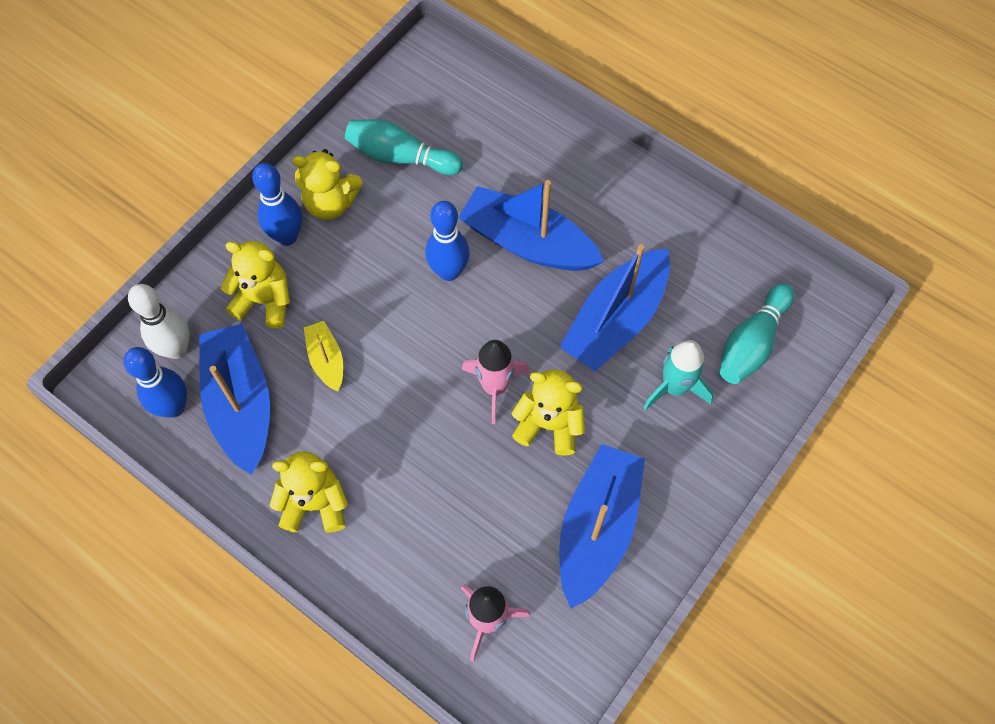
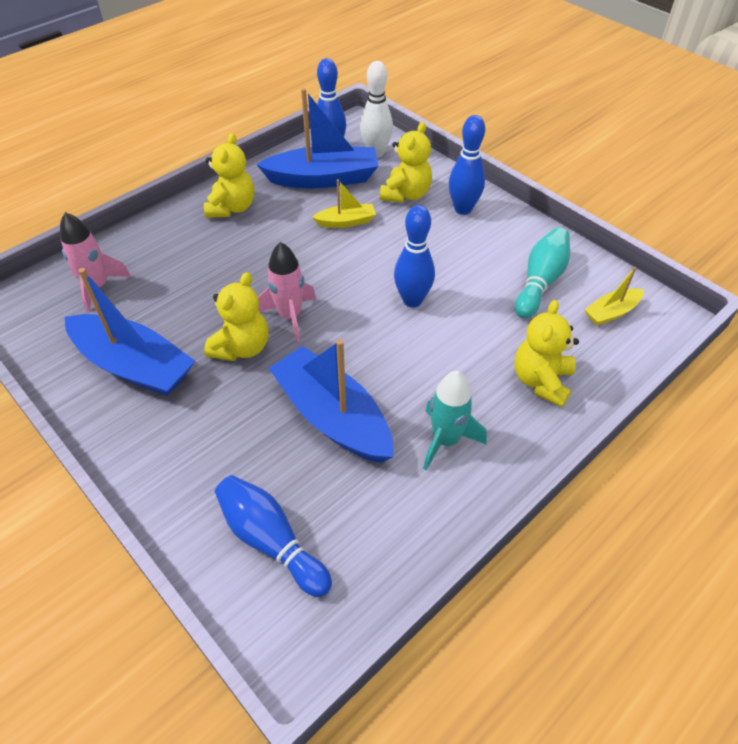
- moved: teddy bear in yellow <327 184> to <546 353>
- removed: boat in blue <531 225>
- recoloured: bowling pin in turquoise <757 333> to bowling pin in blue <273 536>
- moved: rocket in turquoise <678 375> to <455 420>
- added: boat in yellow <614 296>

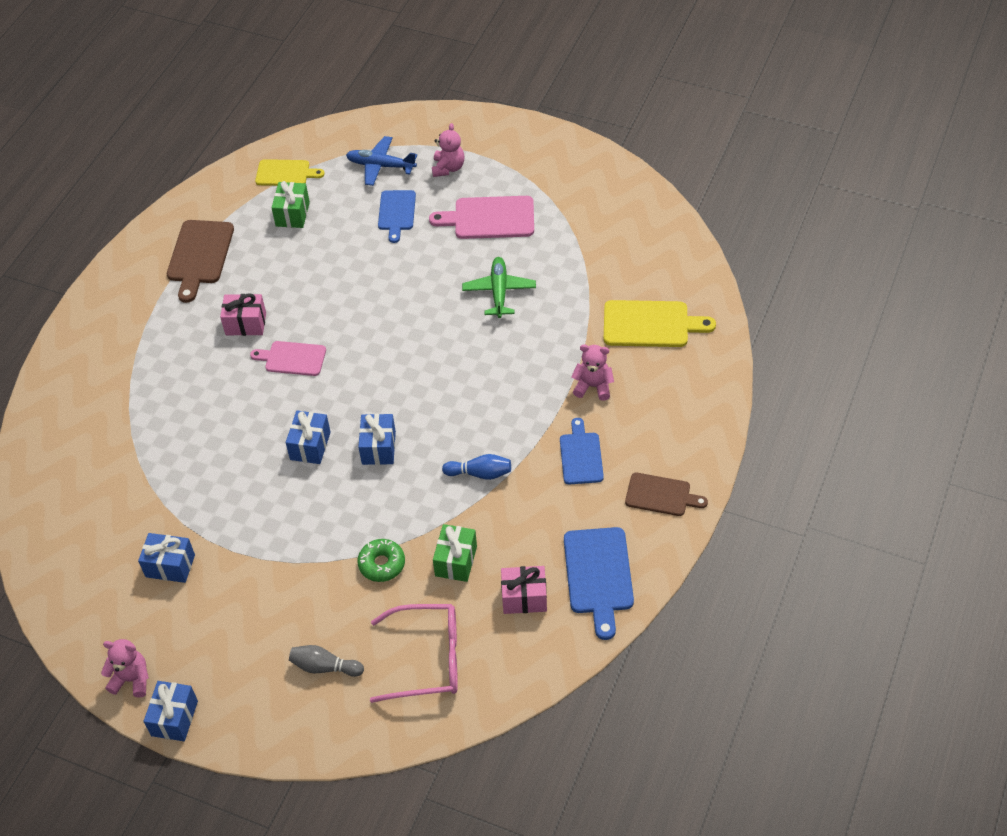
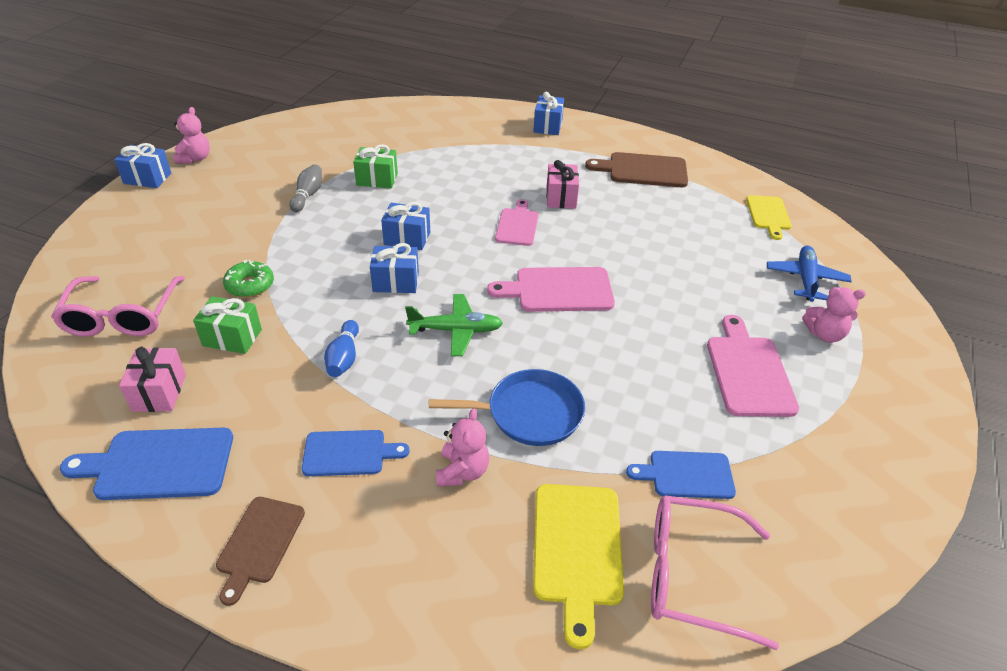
- moved: gift in green <290 204> to <375 166>
- moved: cutting board in blue <397 216> to <681 475>
- moved: plane in green <499 287> to <454 325>
- moved: gift in blue <166 558> to <548 113>
- moved: bowling pin in grey <326 661> to <306 188>
- added: cutting board in pink <551 289>
- added: pan in blue <507 407>
- added: glasses in pink <715 572>

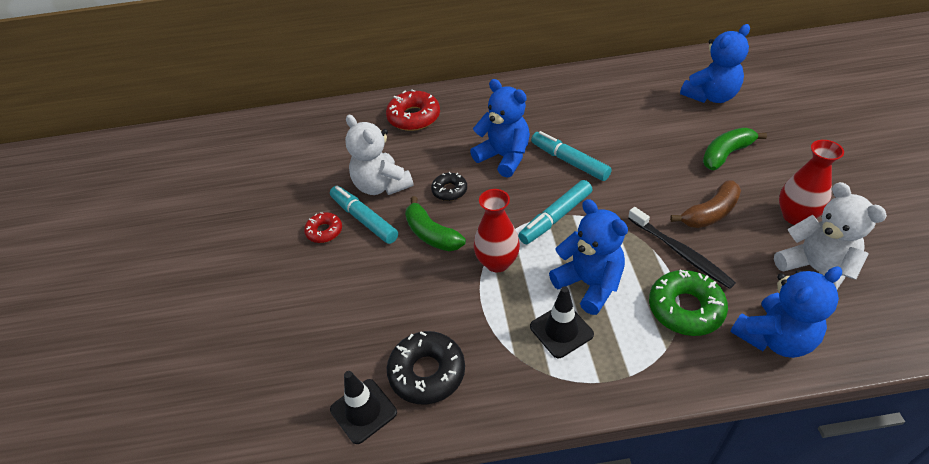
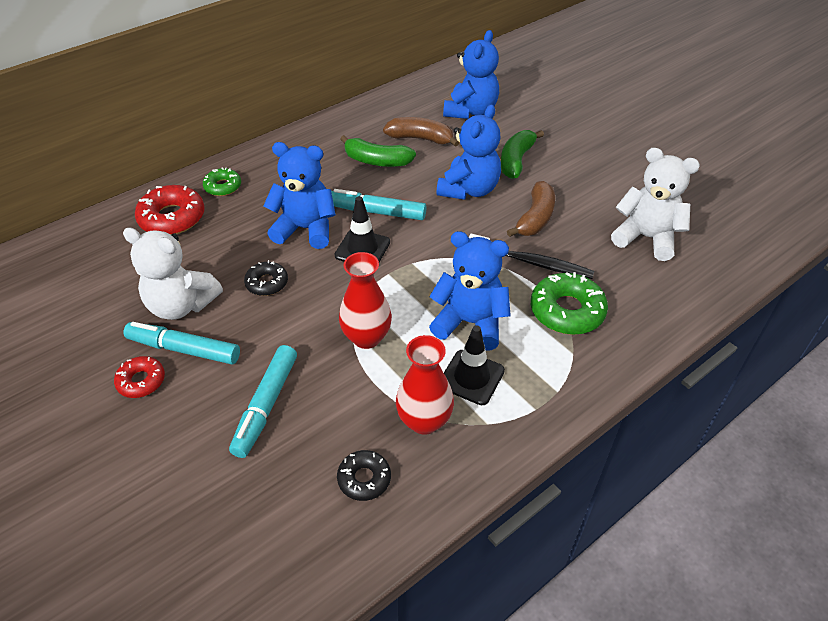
- moved: vase in red <811 182> to <425 385>
- moved: marker in turquoise <555 212> to <263 401>
- moved: banana in green <435 223> to <378 151>
- moved: teddy bear in blue <786 312> to <468 152>
- resized: donut in black <426 368> = <364 475> x0.59
- moved: traffic cone in black <363 407> to <362 229>
- added: banana in brown <421 132>
- added: donut in green <222 181>

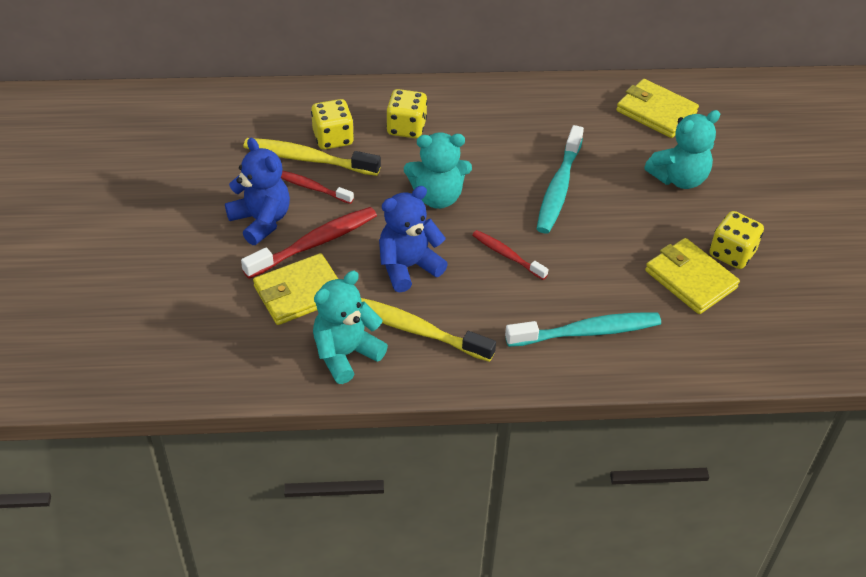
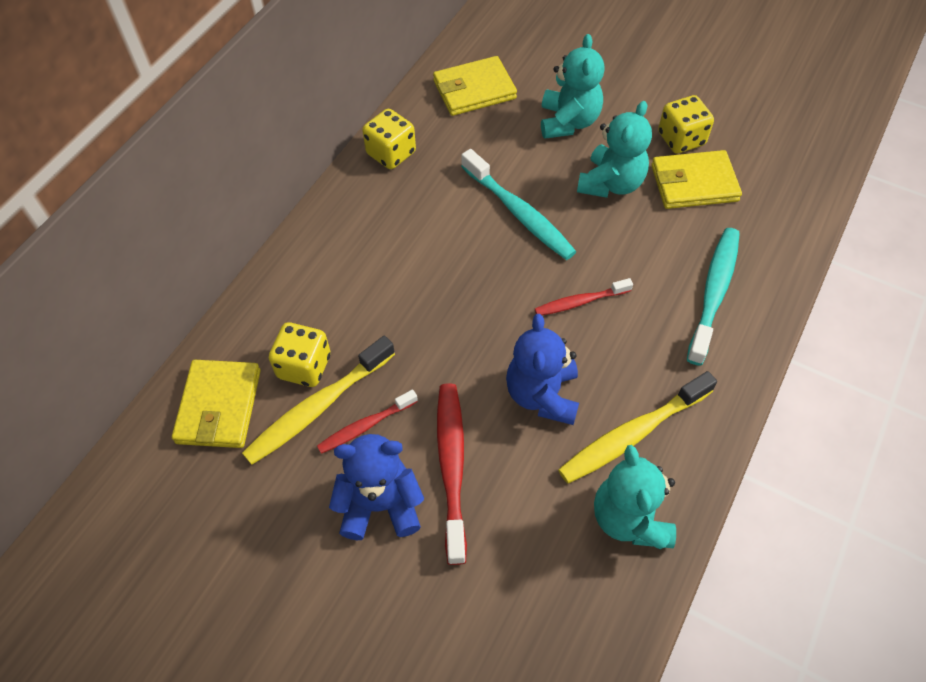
- moved: dice in yellow <407 114> to <389 139>
- moved: teddy bear in turquoise <438 170> to <614 149>
- moved: wallet in yellow <295 289> to <216 404>

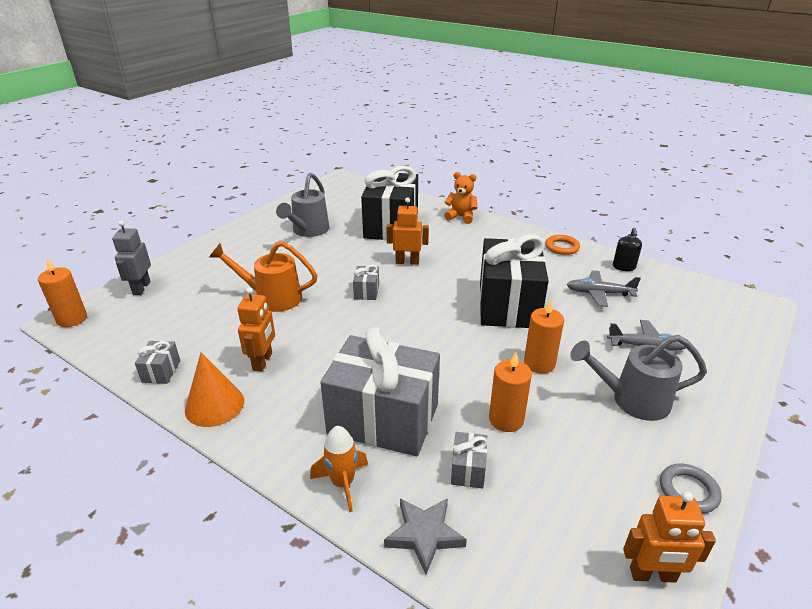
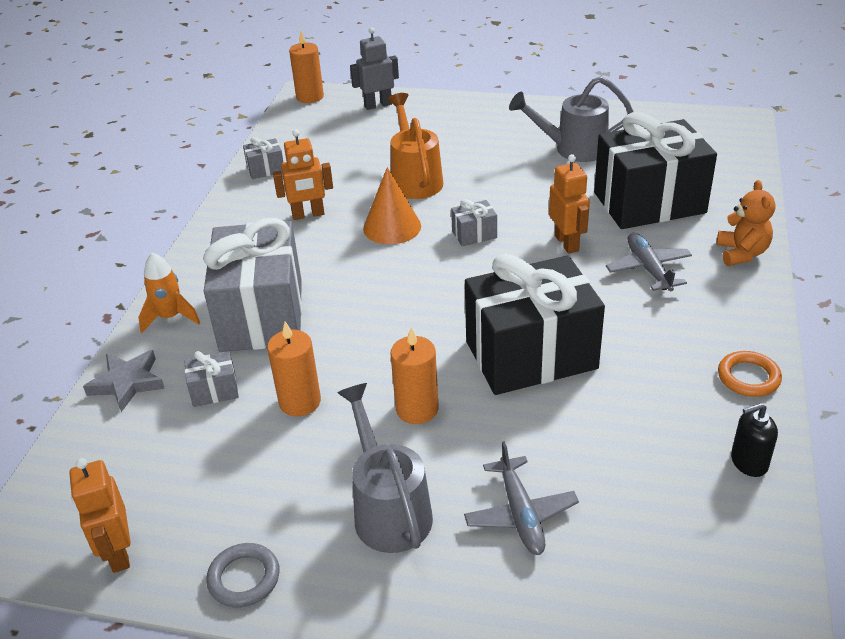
- moved: plane in grey <604 288> to <649 262>
- moved: cone in orange <214 390> to <392 205>

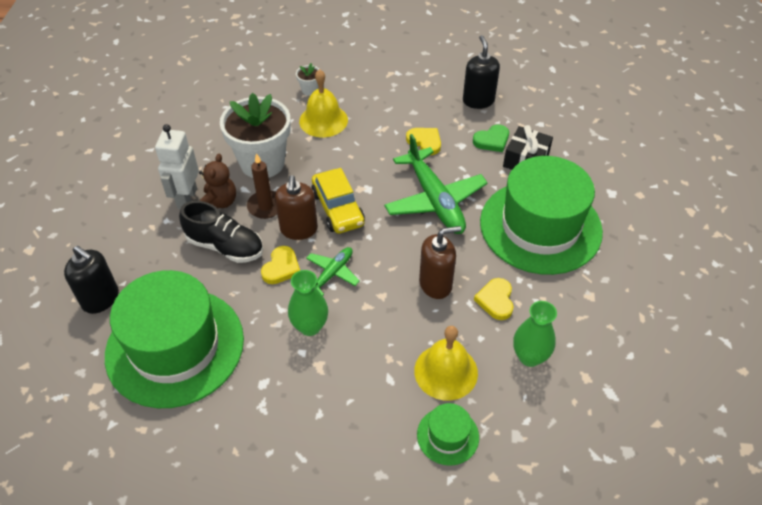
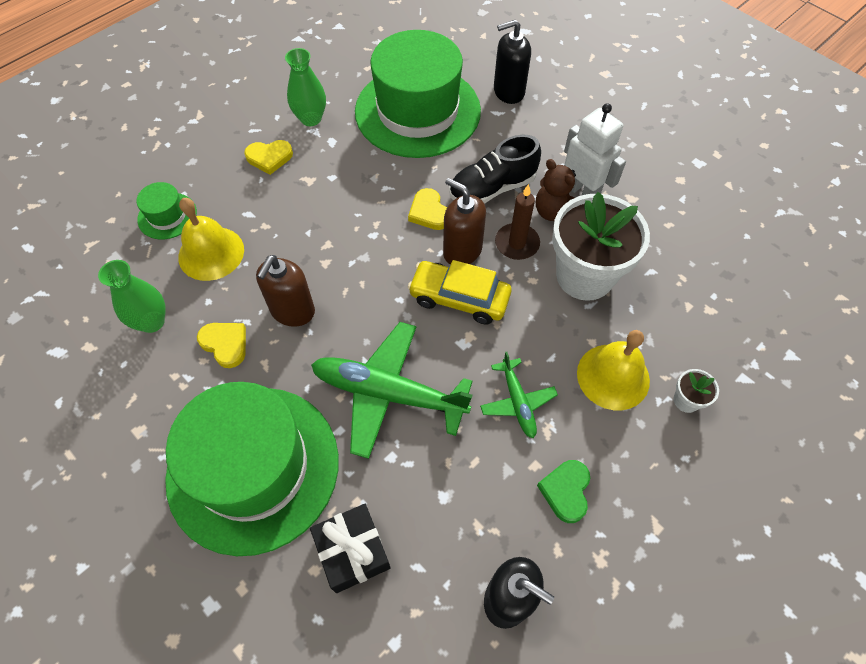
- moved: heart in green <491 138> to <563 491>
- moved: heart in yellow <423 141> to <268 157>
- moved: plane in green <333 271> to <519 395>
- moved: vase in green <308 303> to <305 87>

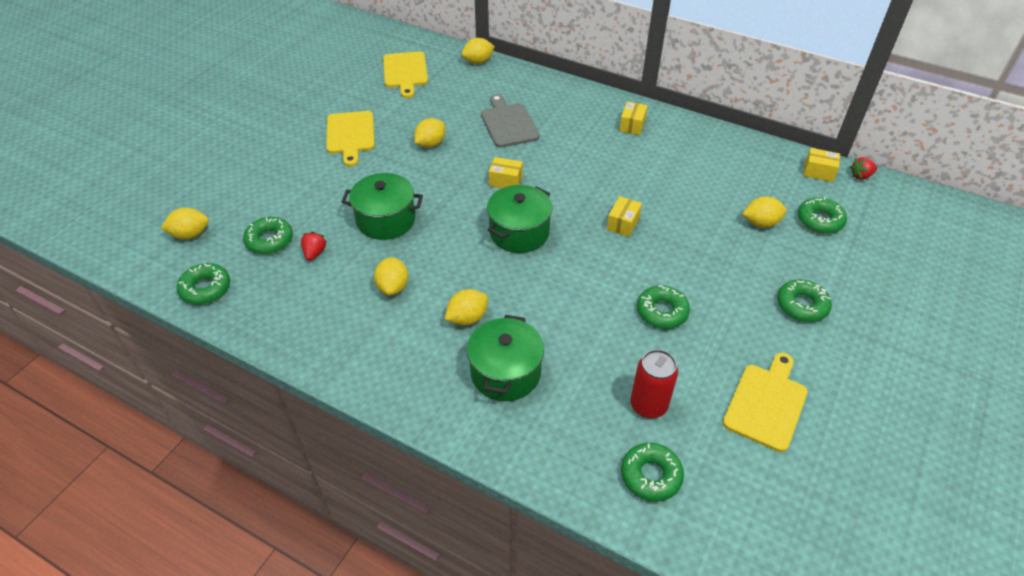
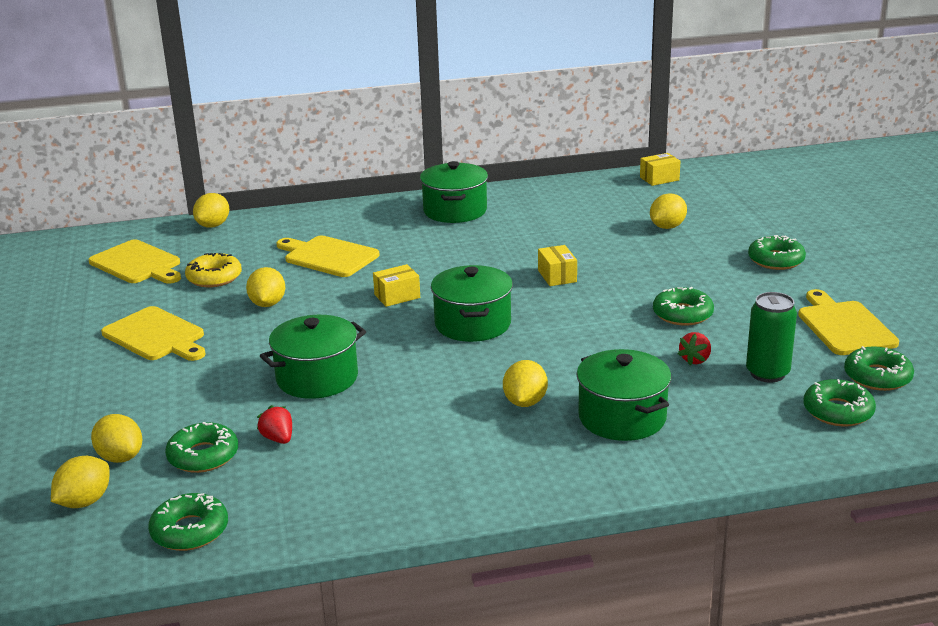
- recoloured: cutting board in grey <510 121> to cutting board in yellow <328 256>
- replaced: box in yellow <633 118> to pot in green <454 192>
- moved: strawberry in red <863 168> to <694 348>
- moved: donut in green <822 215> to <879 368>
- moved: lemon in yellow <391 276> to <116 438>
- recoloured: can in red <654 384> to can in green <771 337>
- added: donut in yellow <213 270>

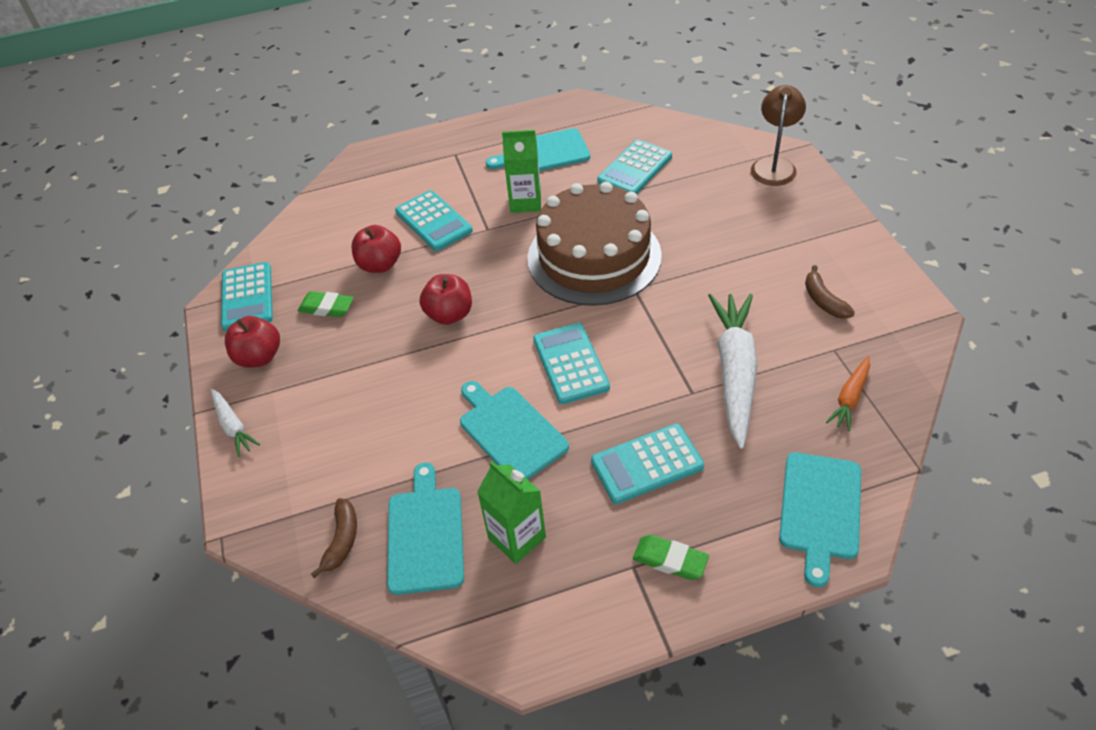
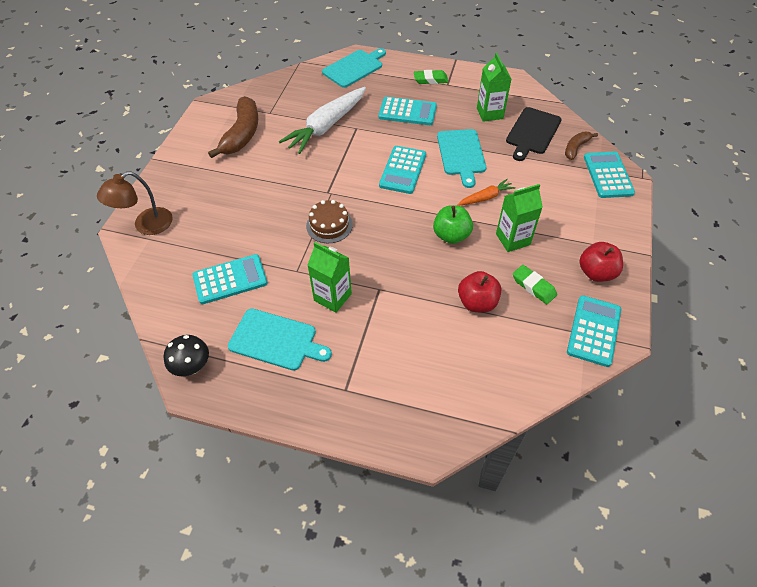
- resized: cake in brown <594 244> = <329 221> x0.45
- moved: calculator in turquoise <434 220> to <609 174>
- resized: banana in brown <830 292> = <233 127> x1.86
- recoloured: apple in red <446 299> to apple in green <453 224>
- moved: carrot in orange <848 393> to <486 192>
- removed: carrot in white <235 423>
- recoloured: cutting board in turquoise <425 529> to cutting board in black <534 134>
- turned: eraser in green <671 557> = <431 77> 60 degrees counterclockwise
- added: carton in green <519 218>
- added: mushroom in black <186 355>

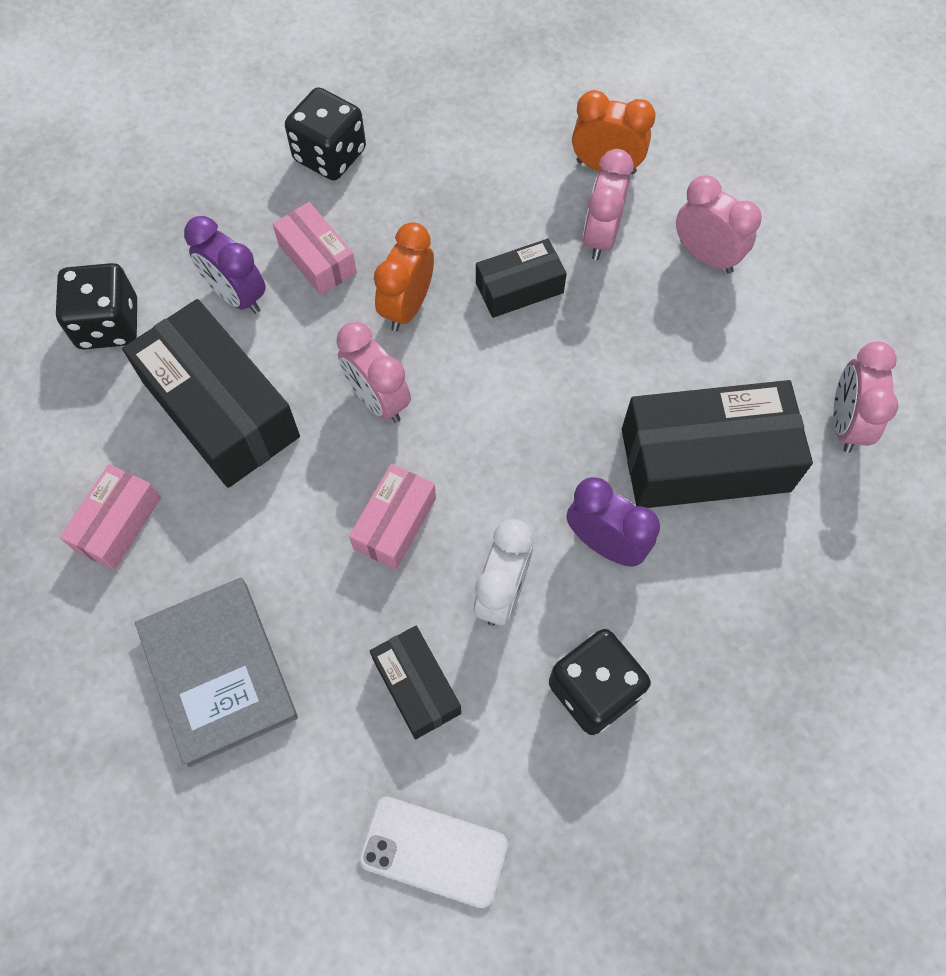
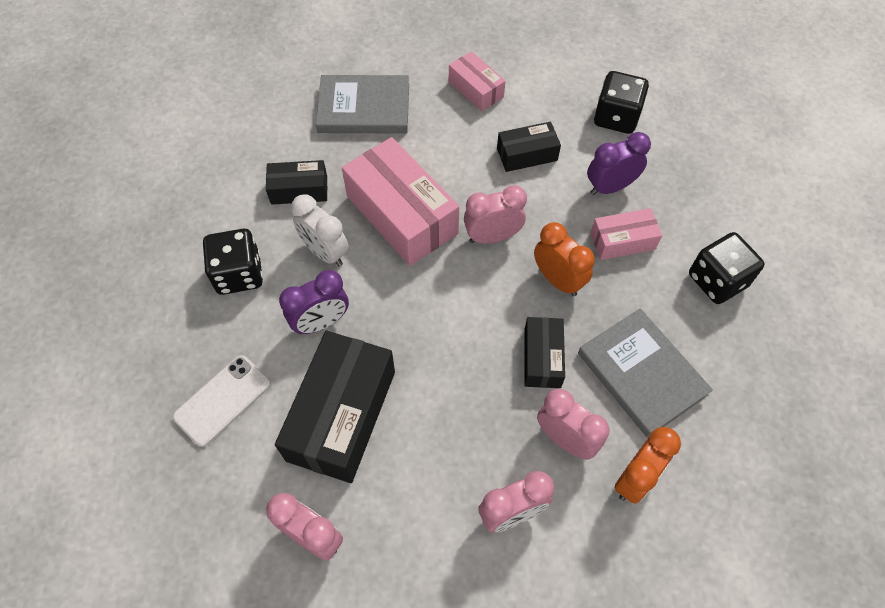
- resized: box in black <211 393> = <529 147> x0.54
- resized: box in pink <392 517> = <400 201> x1.87
- moved: phone in white <433 852> to <222 401>
- added: book in grey <645 373>

